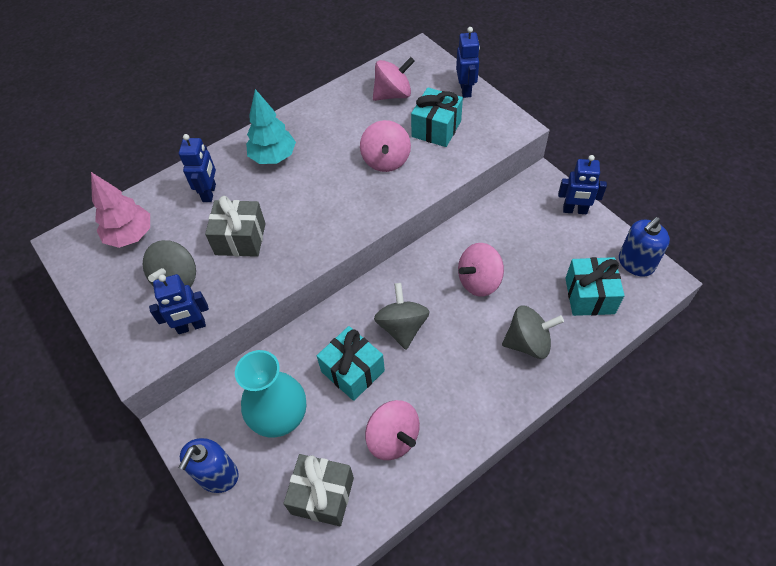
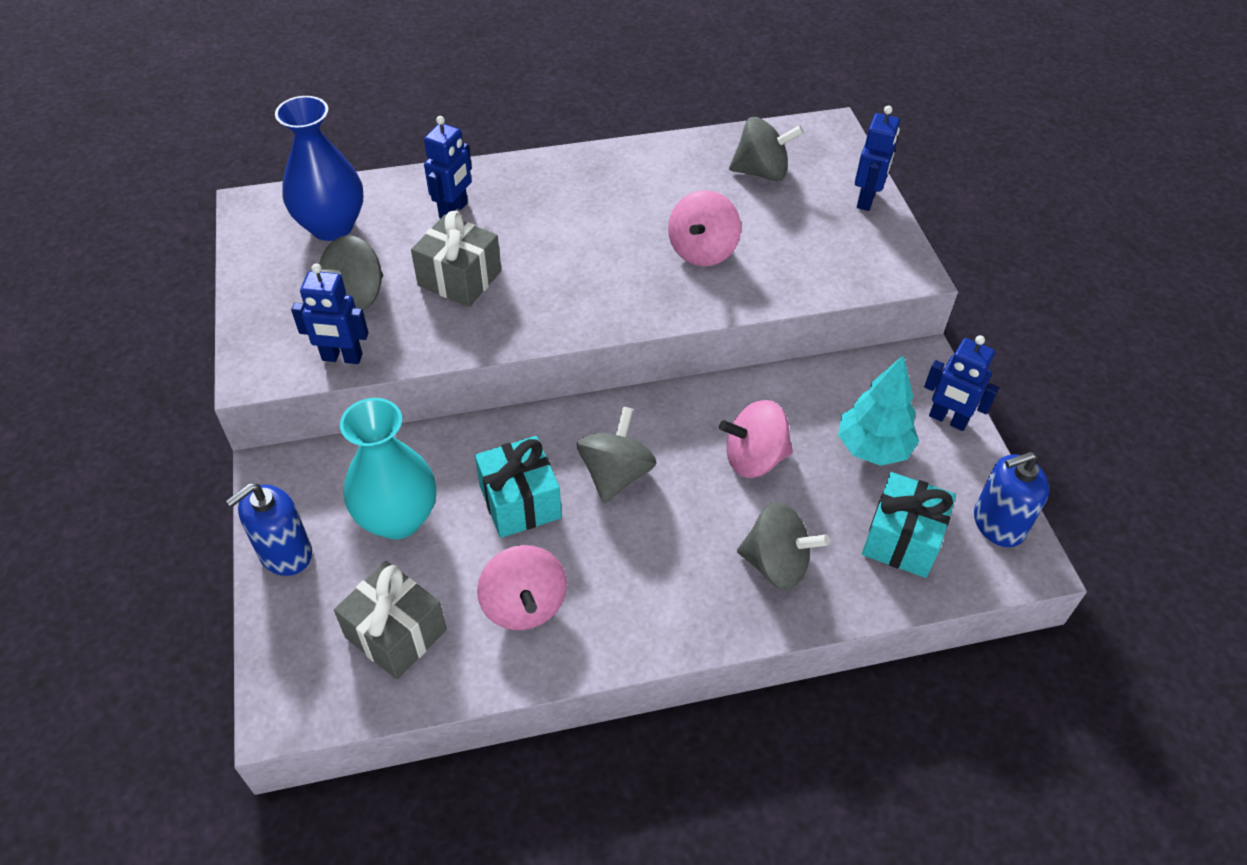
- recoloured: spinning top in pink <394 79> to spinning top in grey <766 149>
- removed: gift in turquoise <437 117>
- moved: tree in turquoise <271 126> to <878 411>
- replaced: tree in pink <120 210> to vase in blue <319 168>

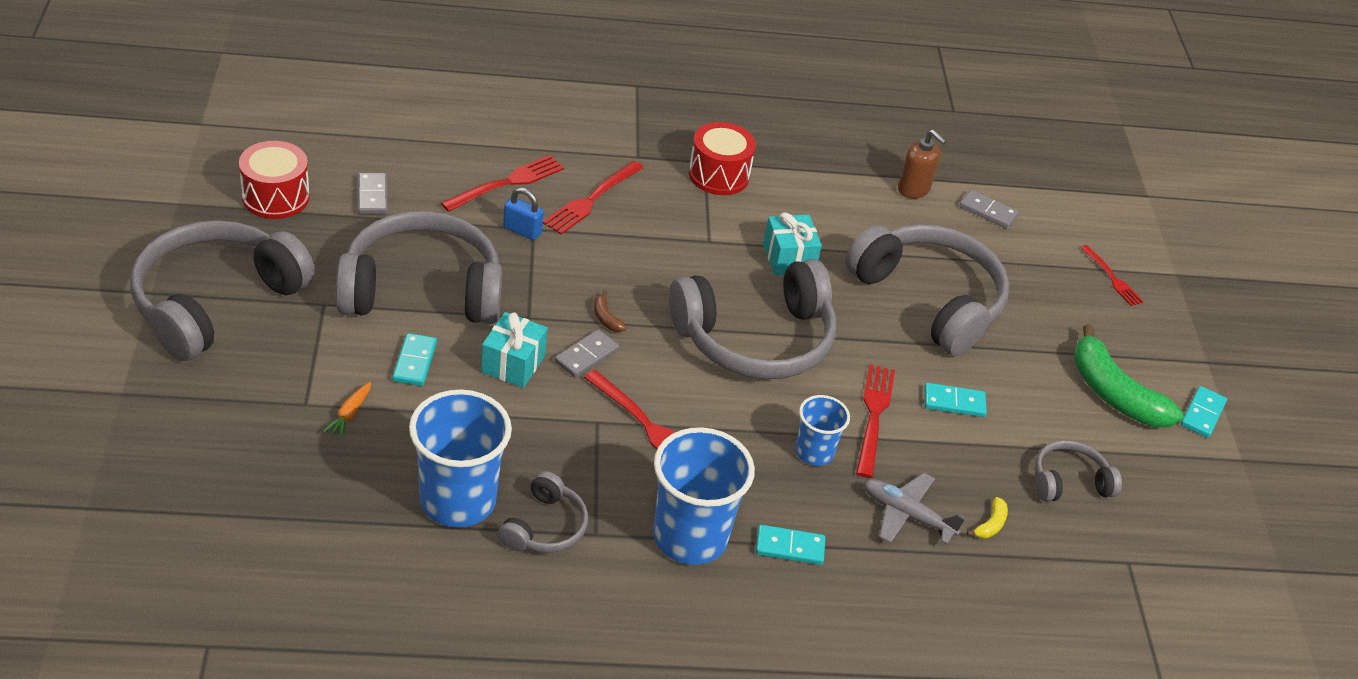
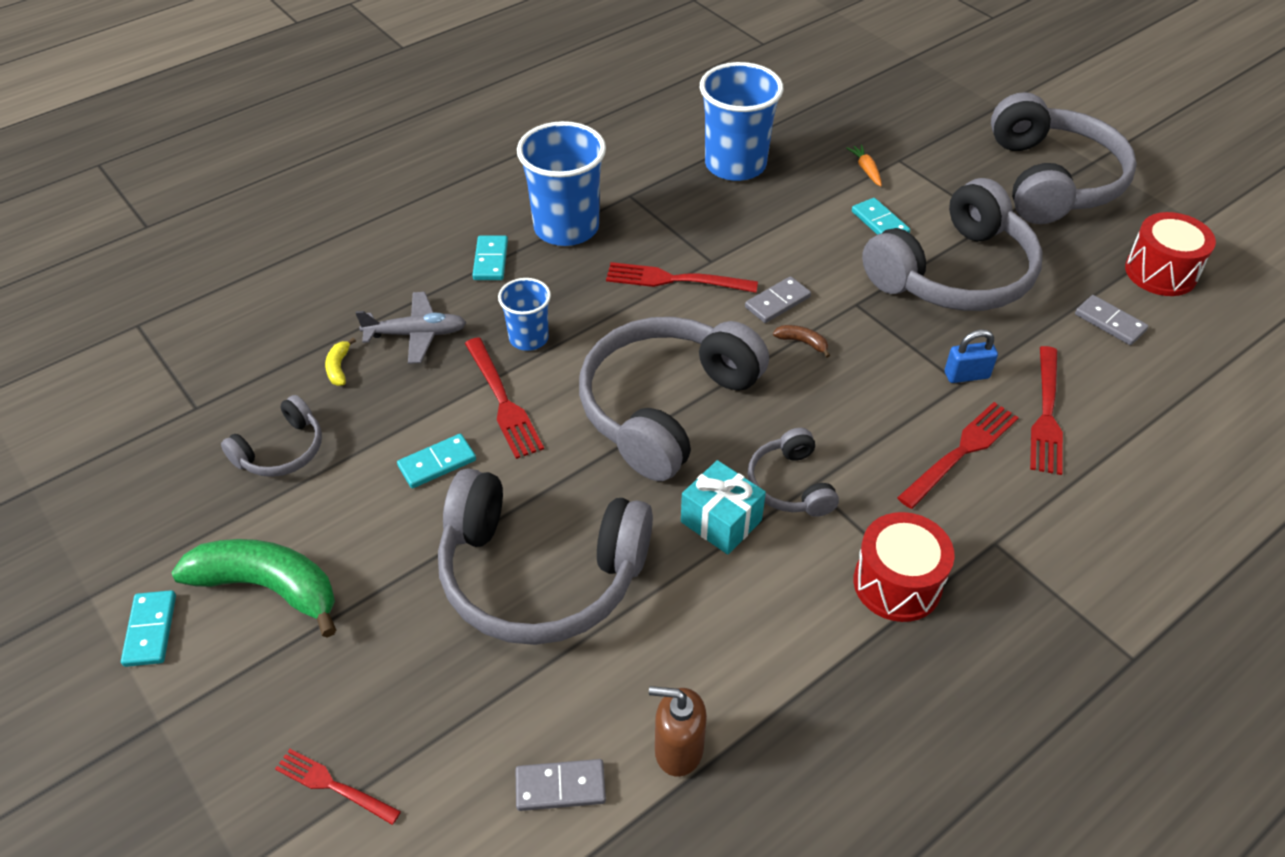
- turned: fork in red <593 198> = <958 455> 45 degrees clockwise
- removed: gift in turquoise <514 350>
- turned: domino in grey <587 353> = <778 299> 45 degrees clockwise
- moved: headphones in grey <543 512> to <793 472>
- turned: domino in turquoise <790 545> = <490 258> 60 degrees counterclockwise

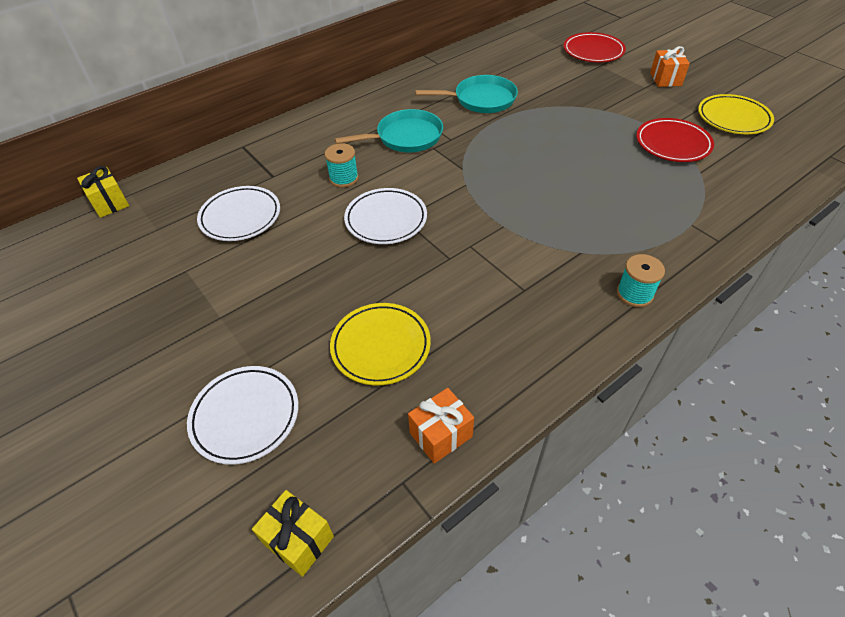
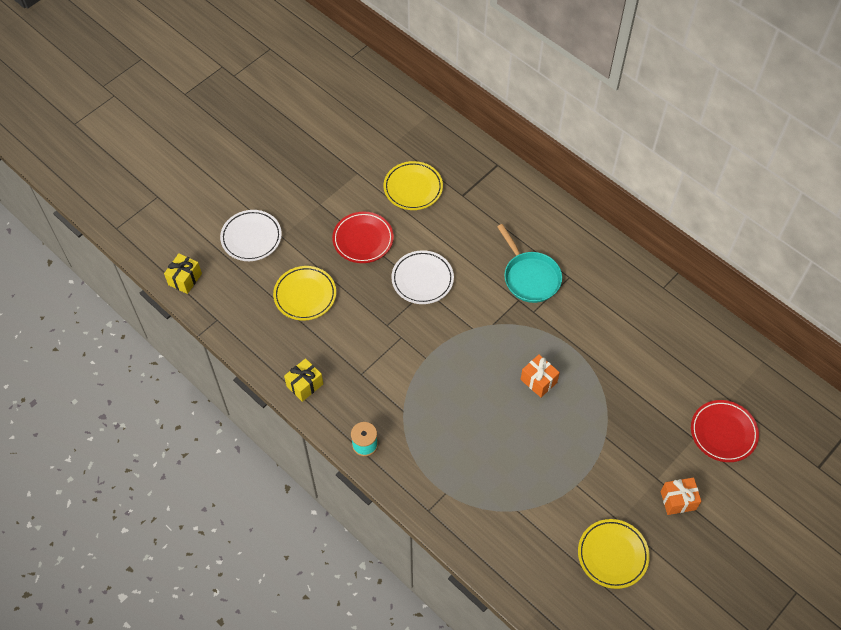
- removed: pan in turquoise <466 94>
- moved: plate in red <675 140> to <363 237>
- removed: spool in turquoise <342 165>
- moved: gift in yellow <103 192> to <303 380>
- recoloured: plate in white <238 213> to plate in yellow <413 185>
- moved: gift in orange <441 426> to <540 376>

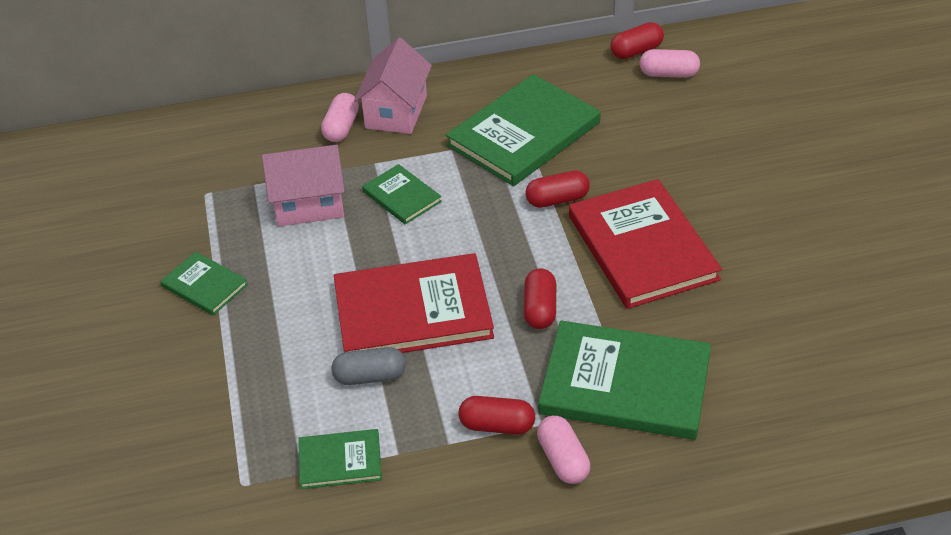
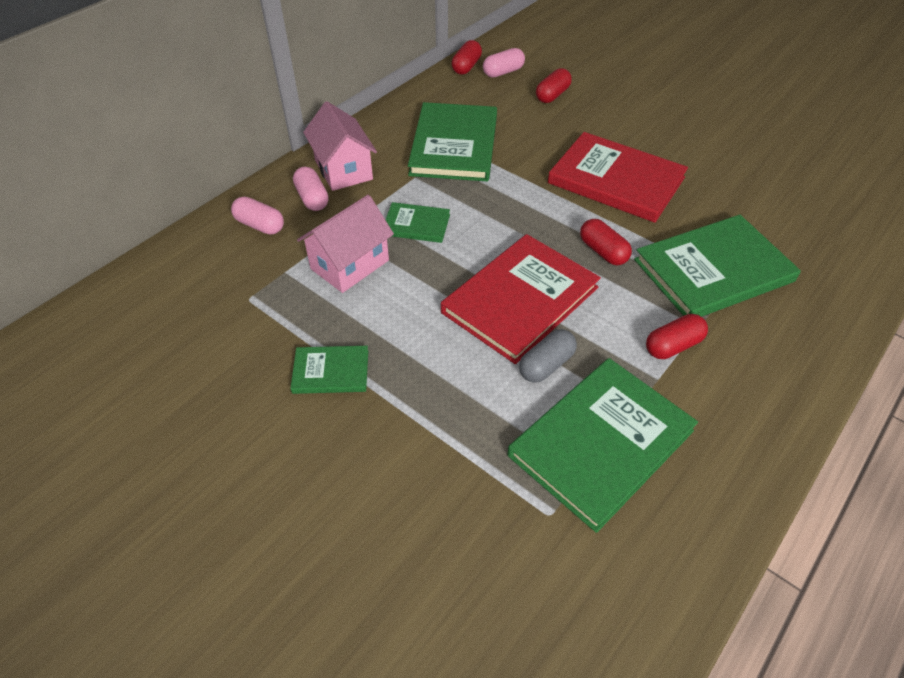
- moved: capsule in red <557 189> to <554 85>
- moved: capsule in pink <563 450> to <257 215>
- resized: book in green <340 459> = <603 445> x2.01

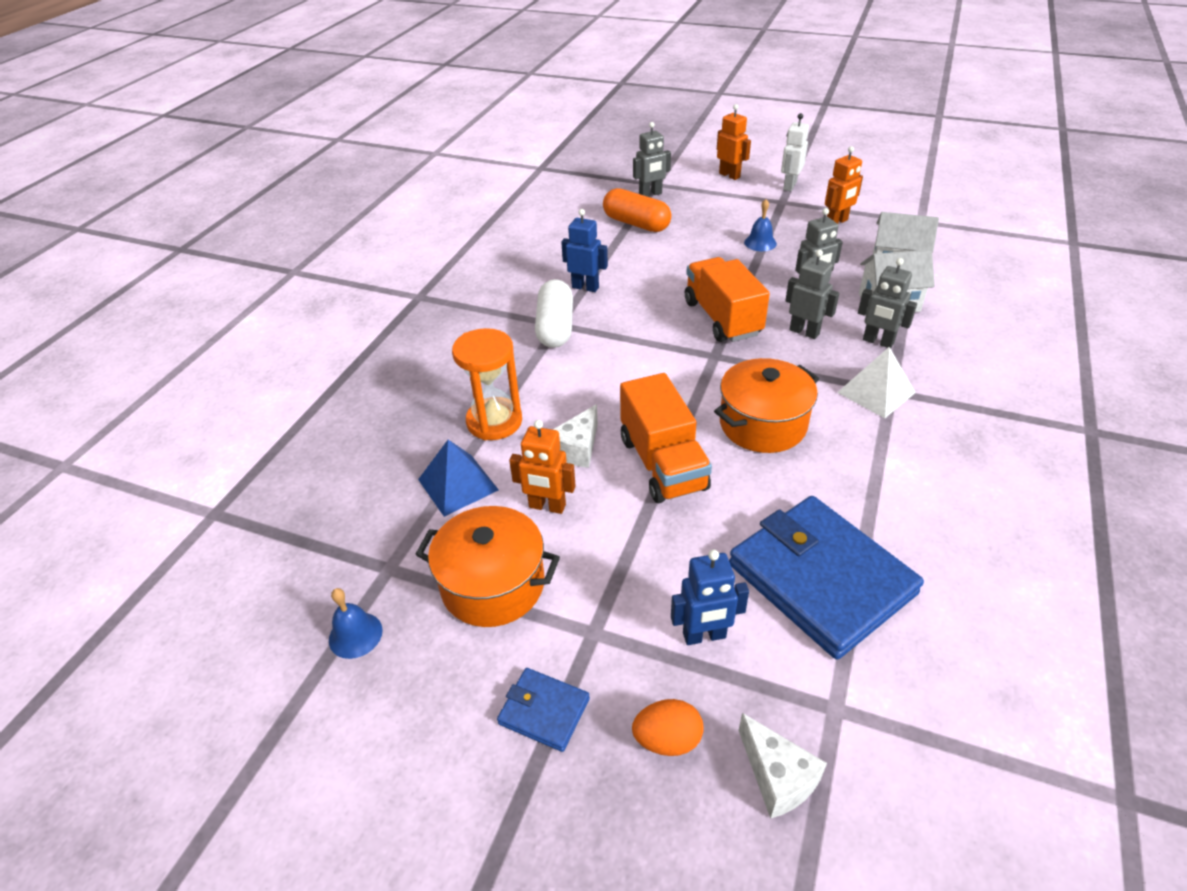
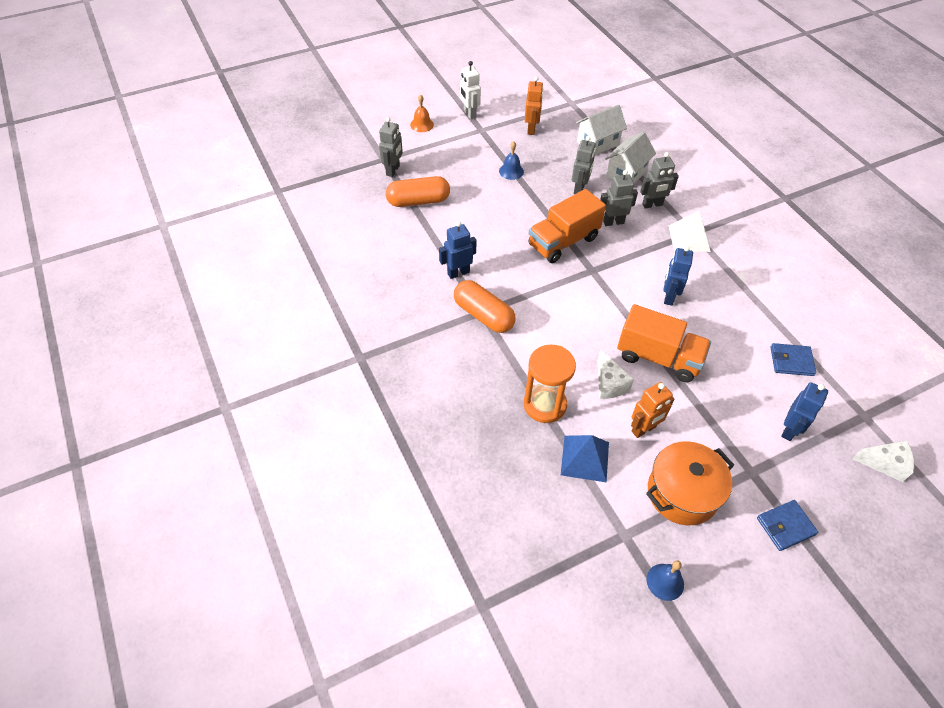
- replaced: robot in orange <734 142> to bell in orange <422 113>
- turned: truck in orange <727 299> = <567 226> 60 degrees counterclockwise
- recoloured: capsule in white <554 313> to capsule in orange <485 306>
- replaced: pot in orange <766 405> to robot in blue <678 276>
- resized: wallet in blue <826 578> = <793 359> x0.45
- removed: egg in orange <668 727>

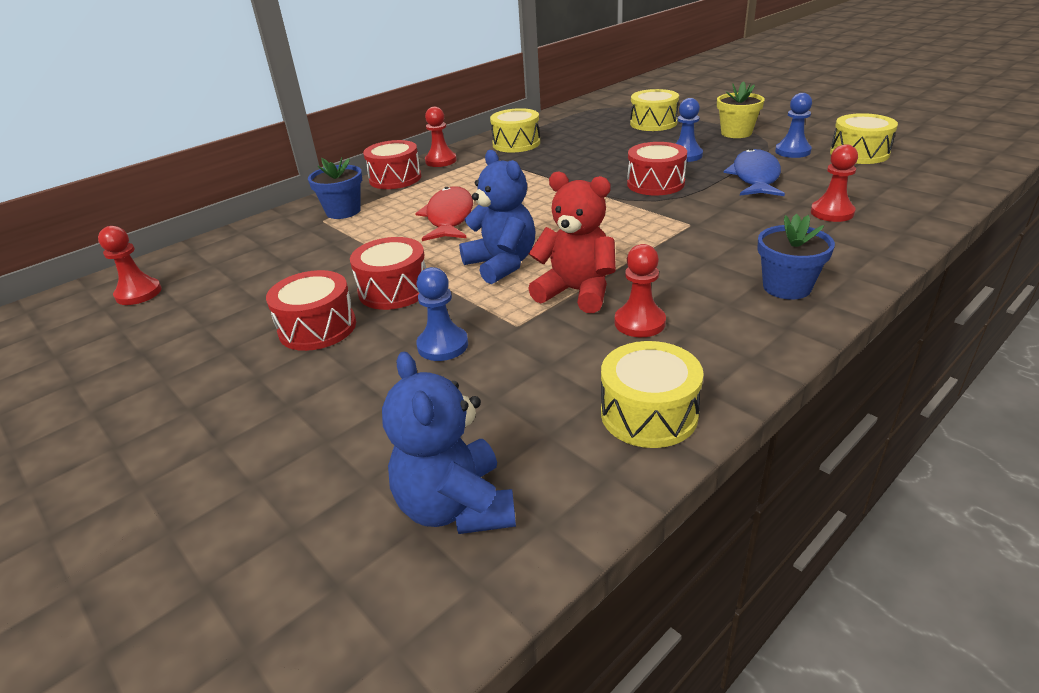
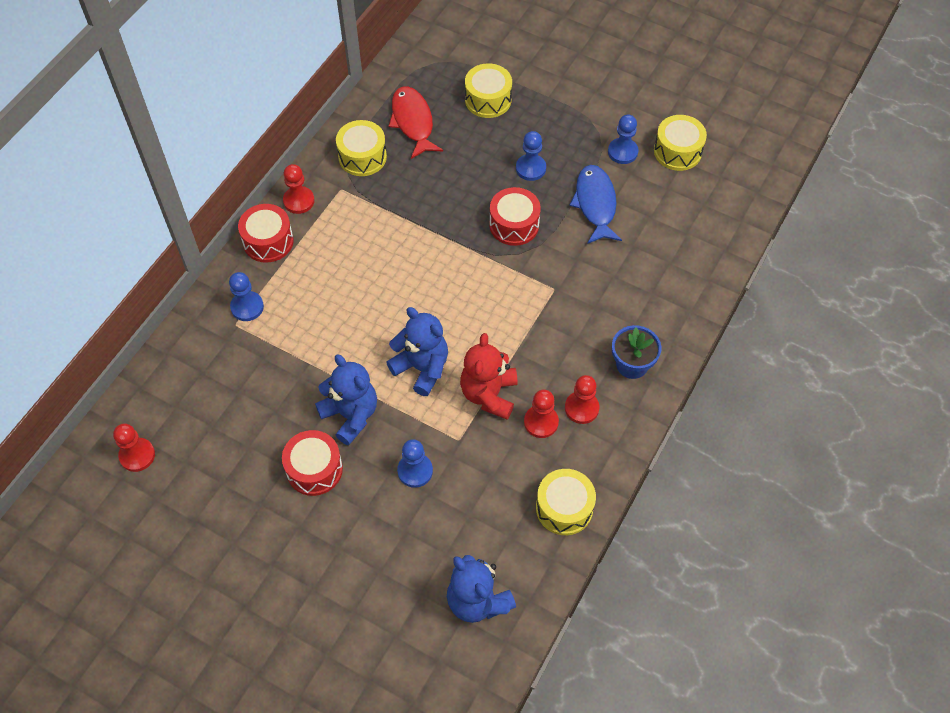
- removed: flower pot in yellow <741 109>
- moved: pawn in red <834 183> to <582 399>
- replaced: flower pot in blue <335 188> to pawn in blue <246 296>
- turned: teddy bear in red <572 242> = <488 376> 90 degrees counterclockwise
- moved: fish in red <444 213> to <415 122>
- replaced: drum in red <388 273> to teddy bear in blue <346 399>

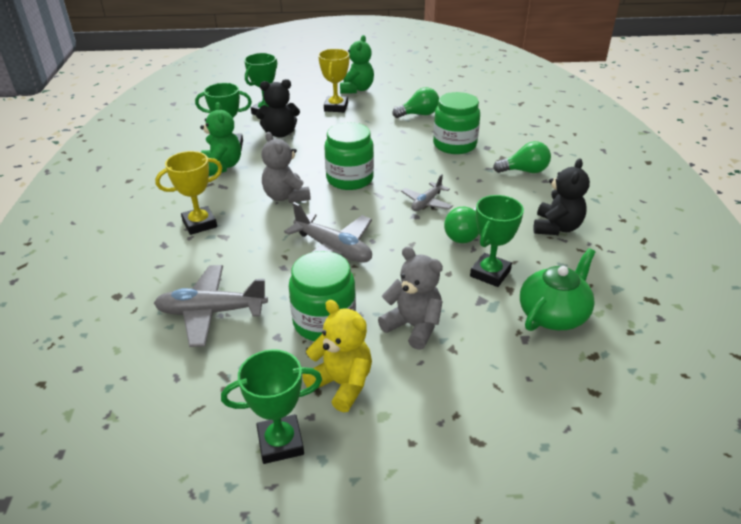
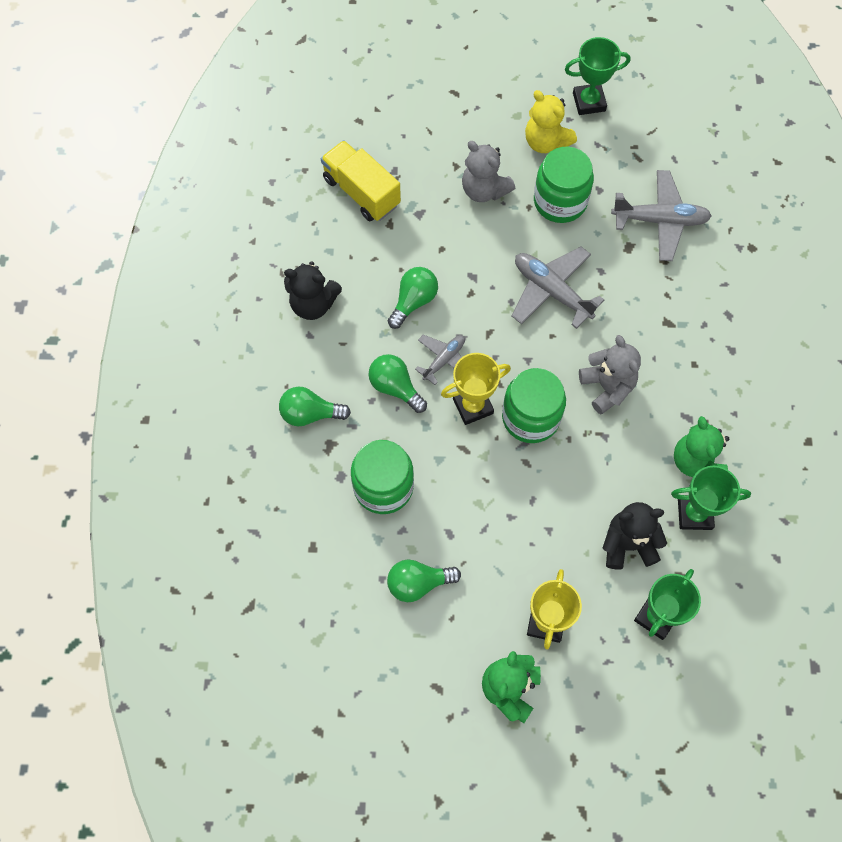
- moved: trophy in yellow <188 193> to <476 389>
- turned: teddy bear in black <562 196> = <313 290> 105 degrees counterclockwise
- removed: trophy in green <497 241>
- replaced: teapot in green <557 289> to truck in yellow <361 180>
- added: light bulb in green <398 383>

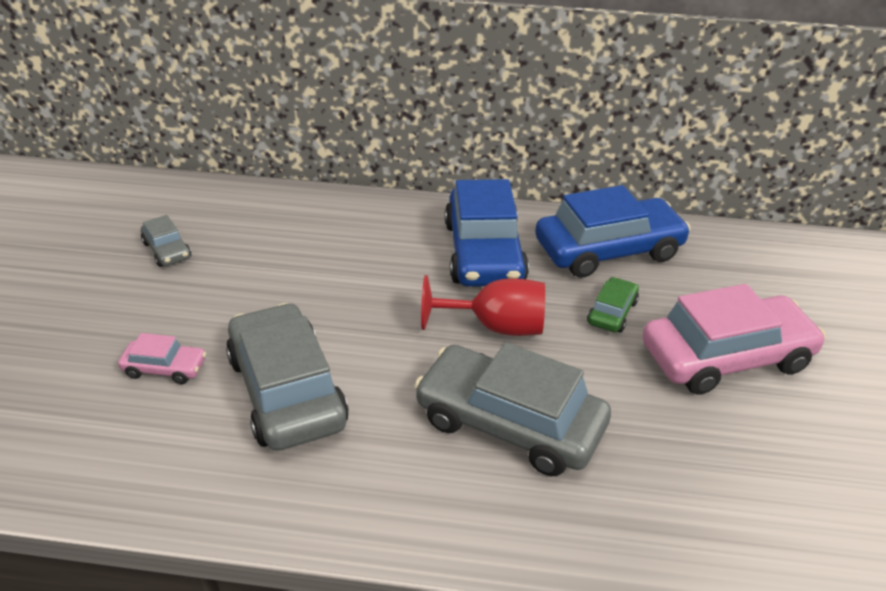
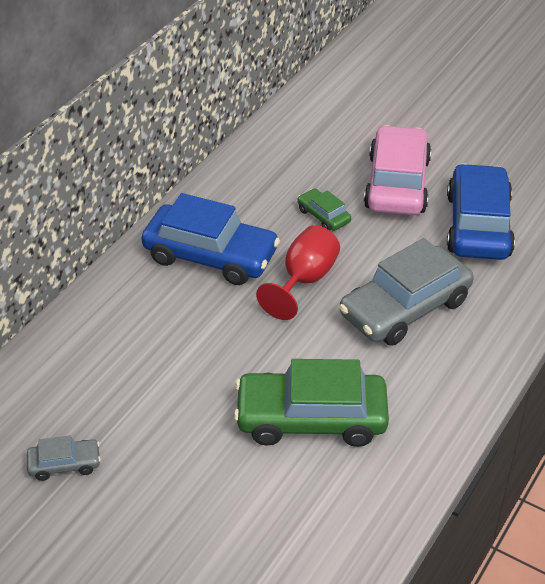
- moved: car in blue <613 231> to <481 211>
- recoloured: car in grey <287 377> to car in green <311 403>
- removed: car in pink <162 358>

